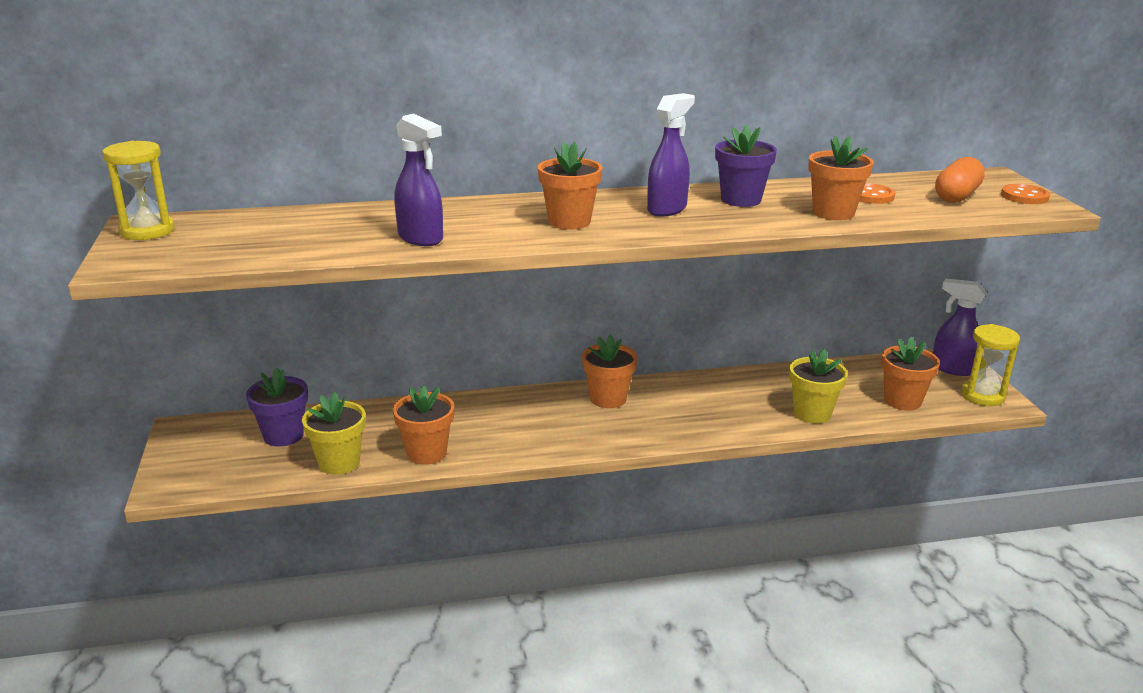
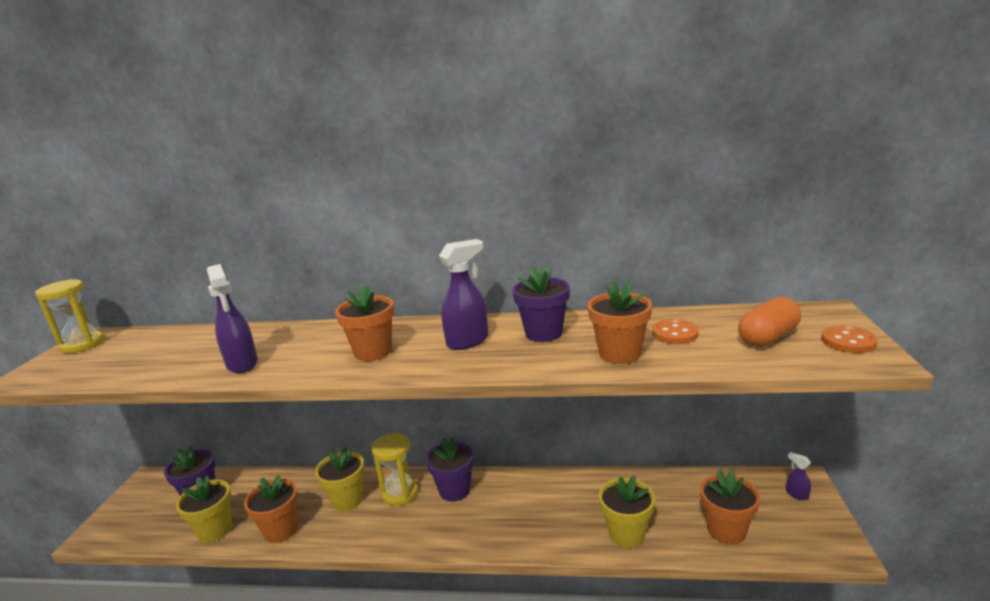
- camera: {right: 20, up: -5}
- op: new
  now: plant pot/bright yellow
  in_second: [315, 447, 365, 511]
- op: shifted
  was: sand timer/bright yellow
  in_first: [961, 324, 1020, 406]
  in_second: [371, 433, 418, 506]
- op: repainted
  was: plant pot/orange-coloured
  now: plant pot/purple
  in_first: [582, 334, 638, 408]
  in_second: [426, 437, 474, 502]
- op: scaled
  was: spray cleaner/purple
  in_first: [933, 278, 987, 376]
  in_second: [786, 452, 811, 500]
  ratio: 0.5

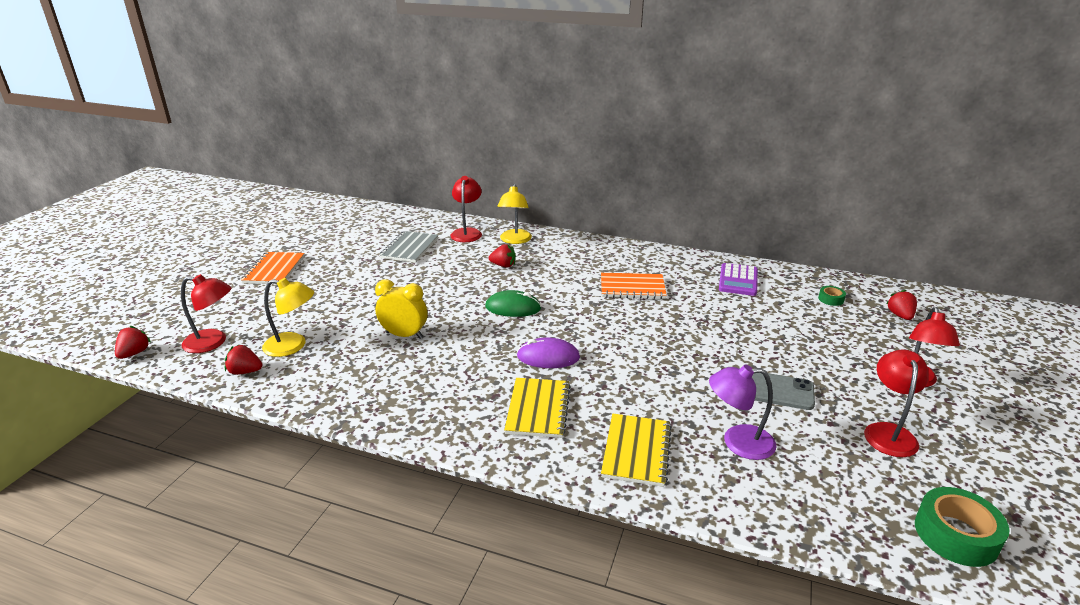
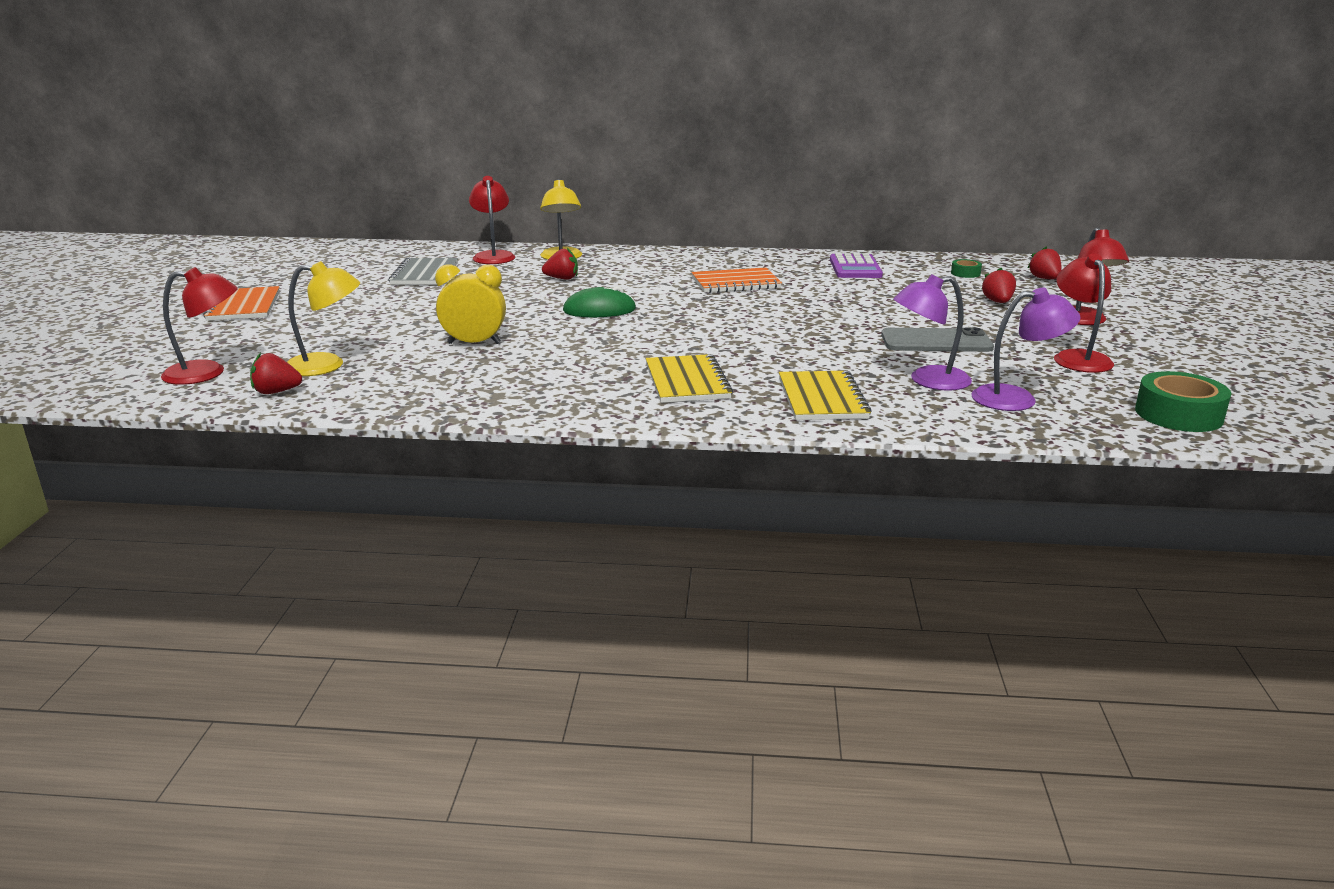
- camera: {right: -15, up: -5}
- op: new
  now: lamp/purple
  in_second: [971, 287, 1080, 411]
- op: shifted
  was: toy strawberry/red
  in_first: [115, 326, 151, 359]
  in_second: [981, 268, 1016, 303]
- op: gone
  was: computer mouse/purple
  in_first: [517, 337, 580, 368]

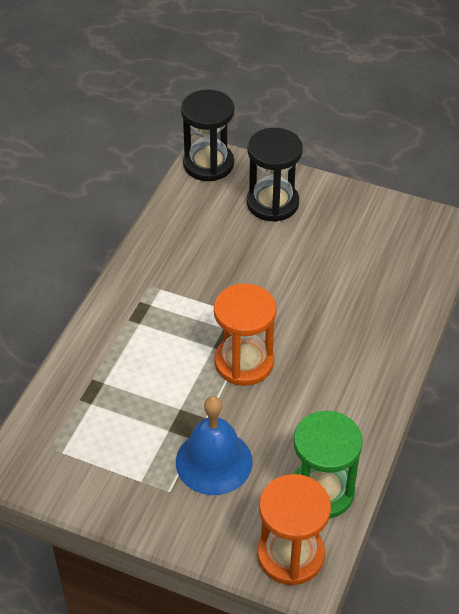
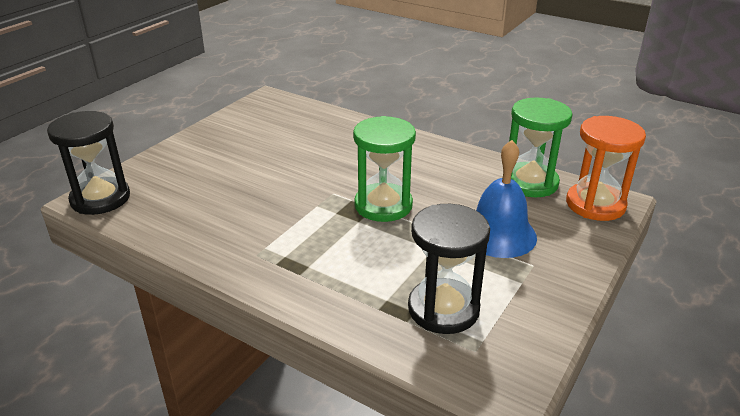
- camera: {right: -80, up: -15}
- op: repainted
  was: sand timer/orange-coloured
  now: sand timer/emerald
  in_first: [214, 284, 277, 386]
  in_second: [353, 116, 416, 222]
- op: shifted
  was: sand timer/jet-black
  in_first: [247, 128, 303, 222]
  in_second: [408, 204, 490, 334]

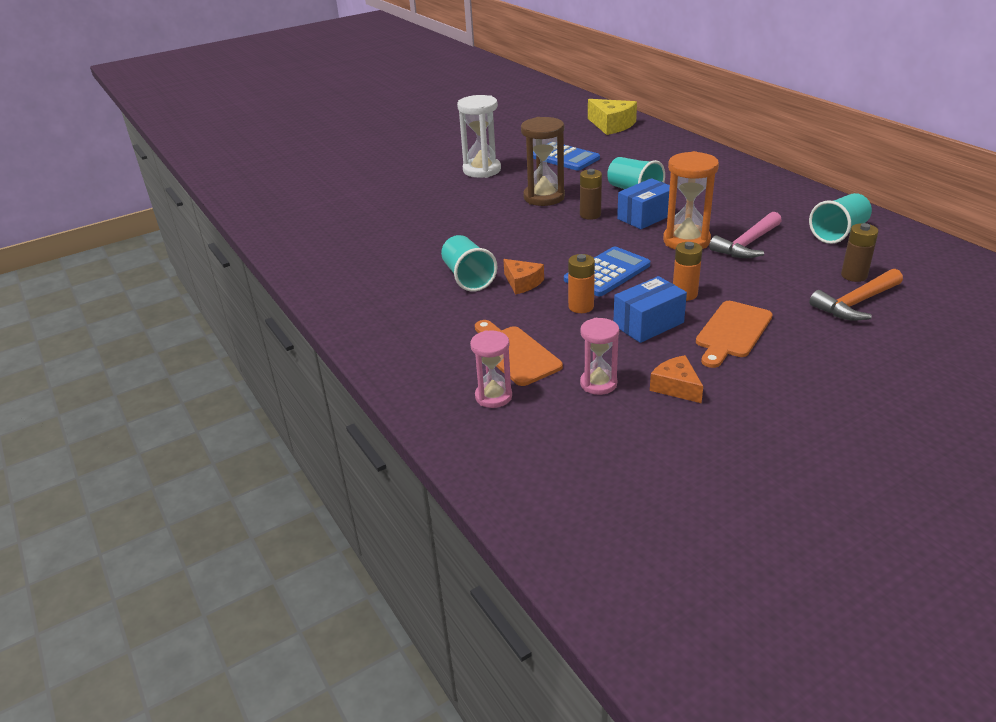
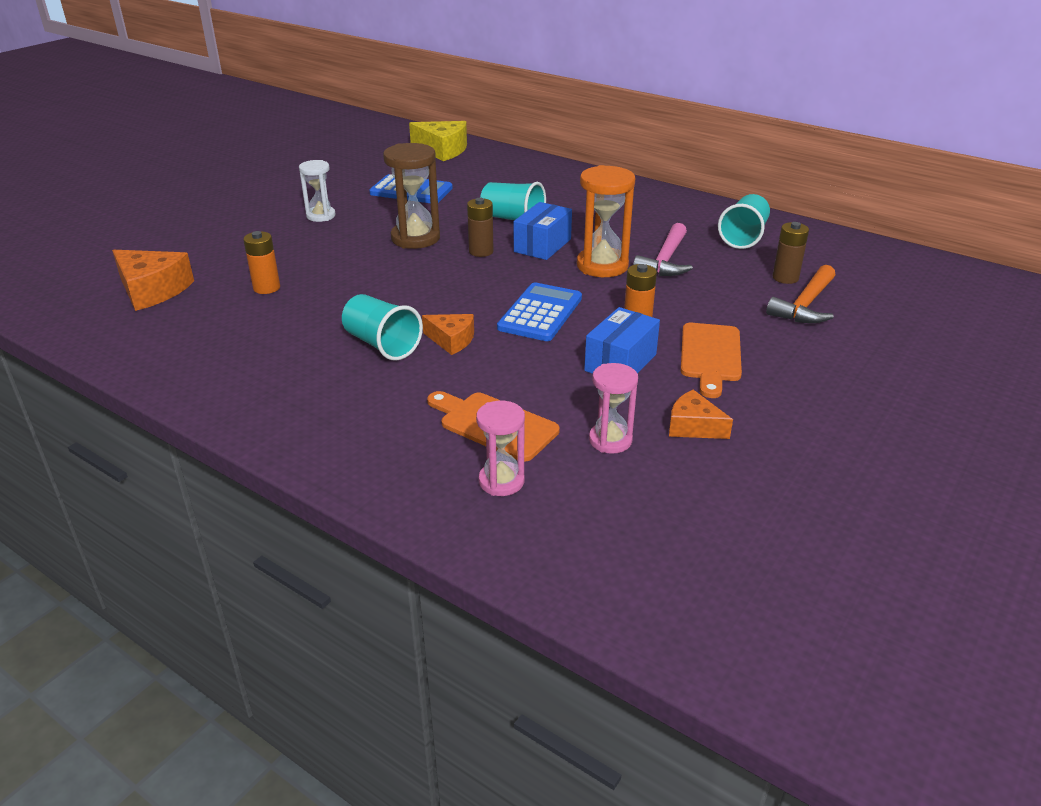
- camera: {right: -25, up: 0}
- op: new
  now: cheese/orange-coloured
  in_second: [112, 250, 194, 311]
- op: shifted
  was: power cell/orange-coloured
  in_first: [568, 254, 595, 313]
  in_second: [243, 231, 280, 294]
- op: scaled
  was: sand timer/white
  in_first: [457, 95, 501, 178]
  in_second: [299, 160, 336, 222]
  ratio: 0.62

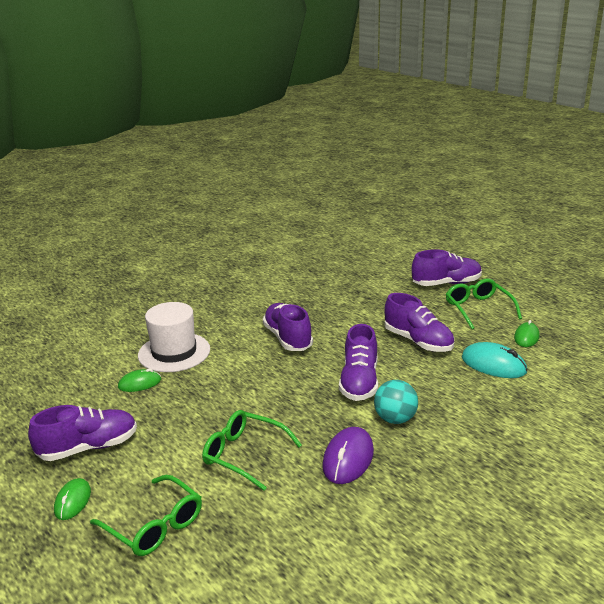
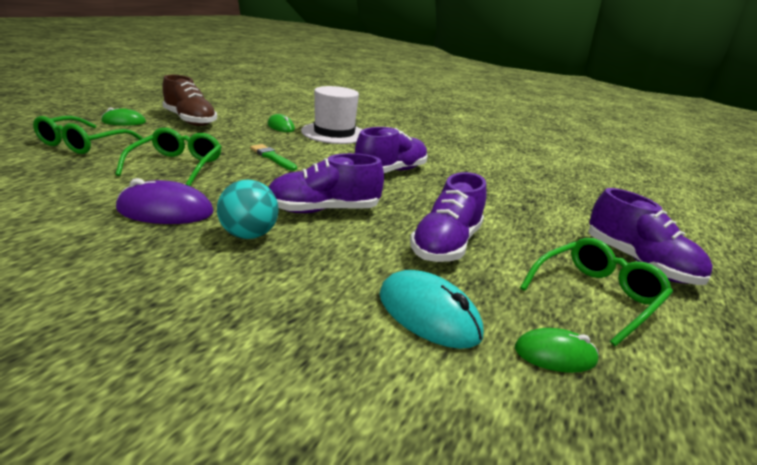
- camera: {right: 65, up: 0}
- op: repainted
  was: lace-up shoe/purple
  now: lace-up shoe/russet
  in_first: [28, 405, 137, 461]
  in_second: [162, 75, 217, 126]
- op: new
  now: paintbrush/emerald
  in_second: [250, 144, 297, 171]
- op: rotated
  was: computer mouse/aqua
  in_first: [462, 342, 527, 378]
  in_second: [379, 270, 483, 349]
  clockwise: -60

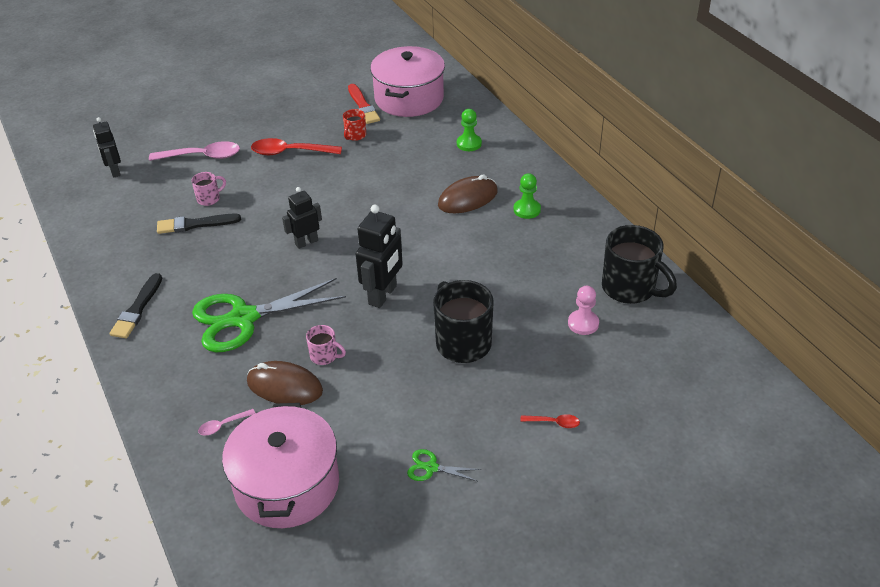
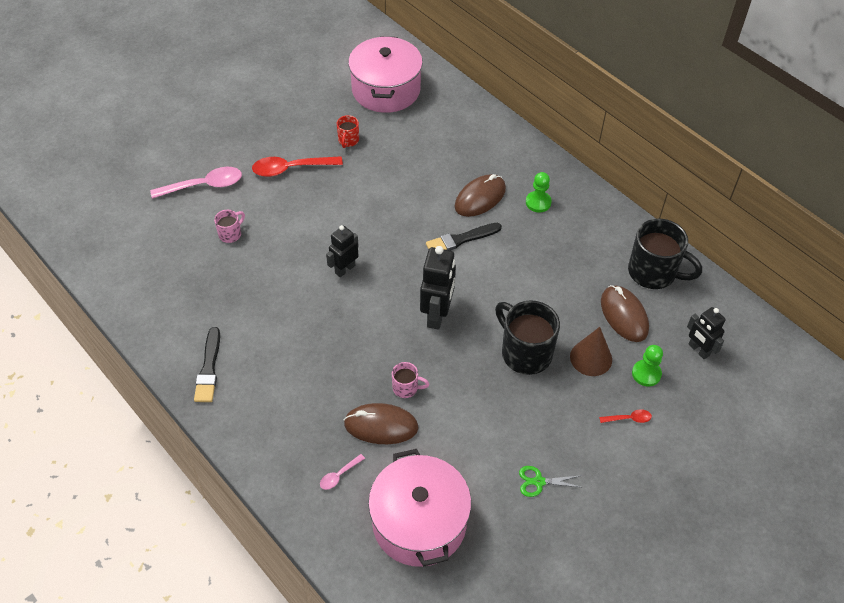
- camera: {right: -15, up: 10}
- op: shifted
  was: paintbrush/jet-black
  in_first: [157, 214, 241, 234]
  in_second: [426, 223, 502, 250]
- op: new
  now: cone shape/russet
  in_second: [570, 327, 612, 376]
- op: swapped
  was: chess pawn/rose-pink
  now: computer mouse/russet
  in_first: [568, 286, 599, 335]
  in_second: [601, 285, 649, 342]
- op: shifted
  was: chess pawn/emerald
  in_first: [457, 109, 482, 151]
  in_second: [632, 345, 663, 387]
- op: shifted
  was: robot figure/jet-black
  in_first: [93, 117, 121, 178]
  in_second: [687, 307, 726, 359]
- op: gone
  was: pair of scissors/emerald
  in_first: [192, 278, 346, 352]
- op: gone
  was: paintbrush/red
  in_first: [348, 84, 380, 124]

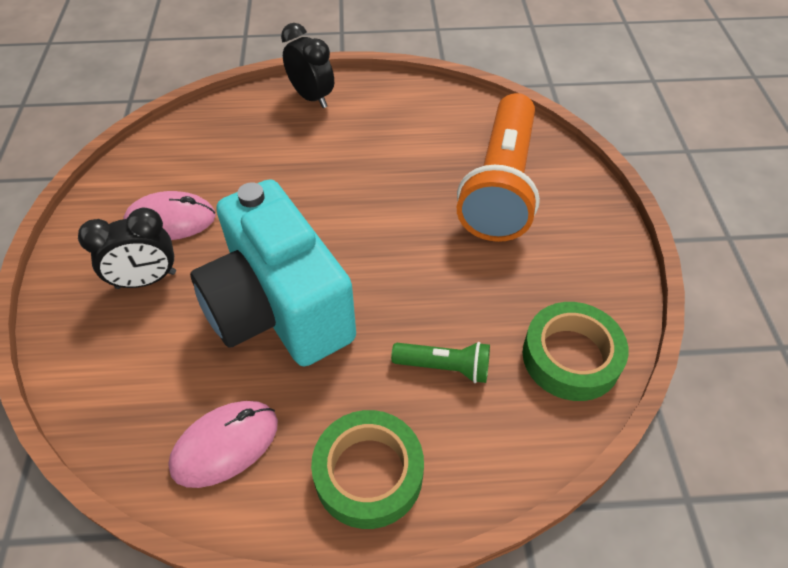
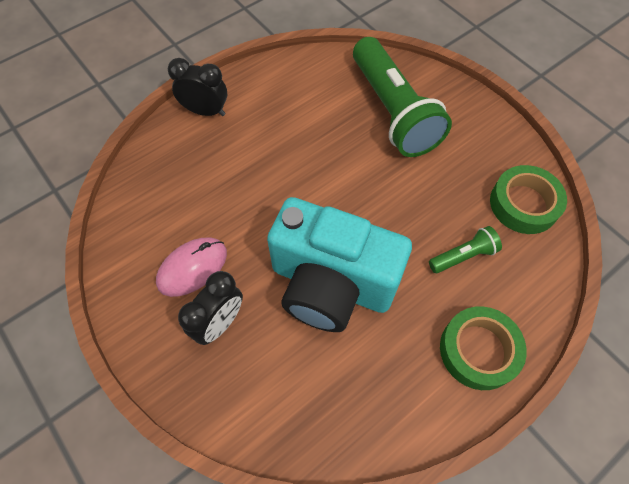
- camera: {right: -35, up: 10}
- op: repainted
  was: flashlight/orange-coloured
  now: flashlight/emerald
  in_first: [457, 93, 540, 242]
  in_second: [353, 37, 452, 157]
- op: gone
  was: computer mouse/rose-pink
  in_first: [168, 401, 278, 488]

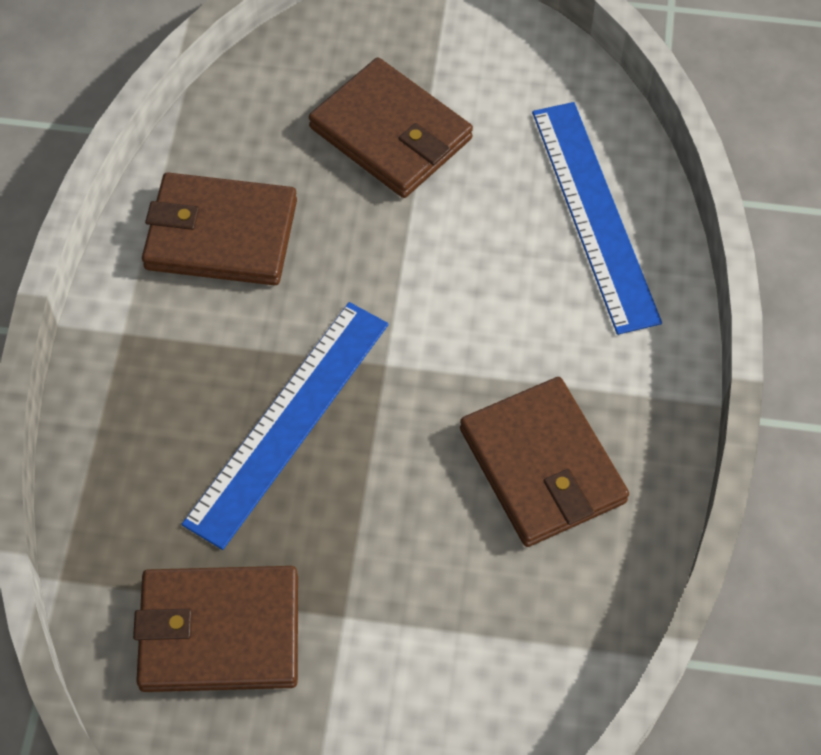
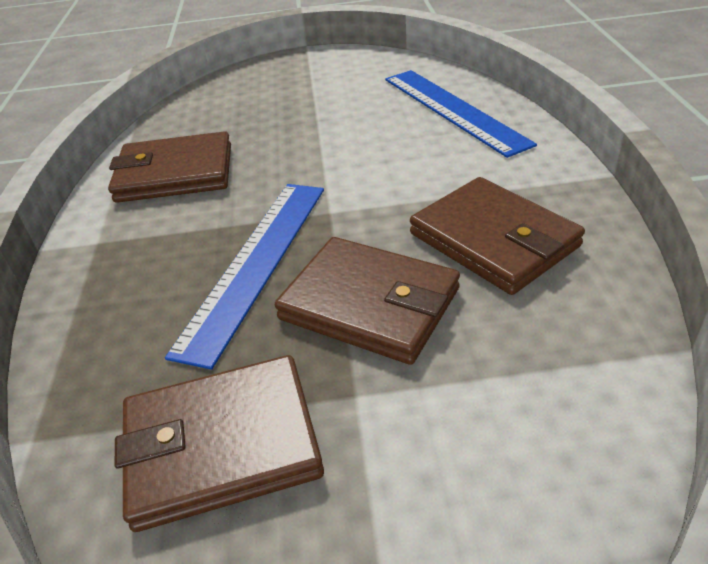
- camera: {right: -10, up: -20}
- op: shifted
  was: wallet/russet
  in_first: [309, 58, 473, 198]
  in_second: [275, 237, 460, 365]

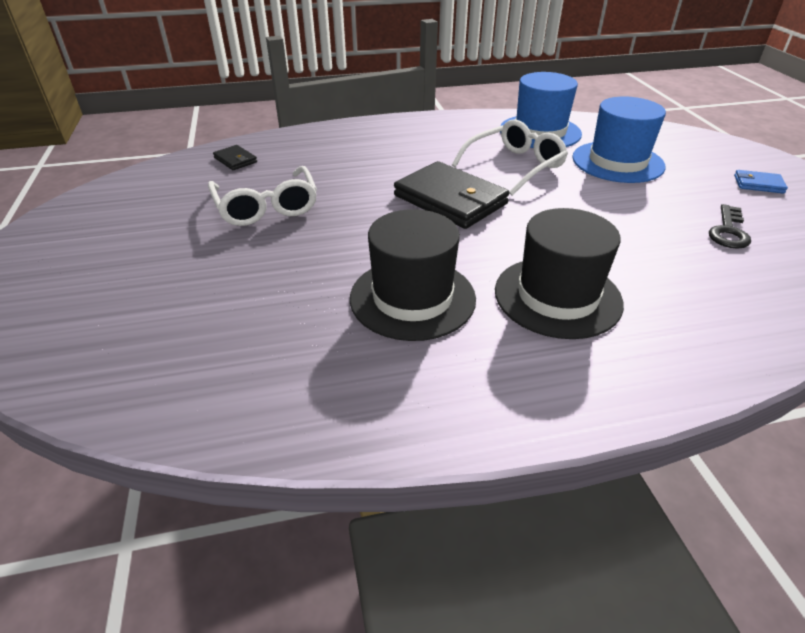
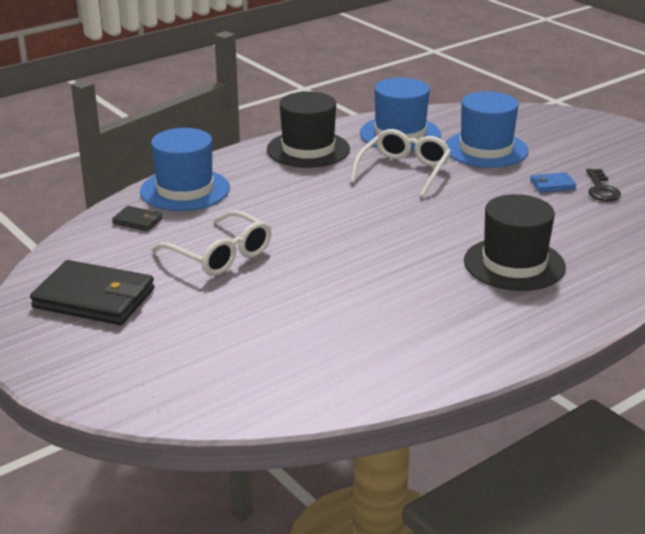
- camera: {right: -25, up: -10}
- op: shifted
  was: wallet/jet-black
  in_first: [394, 161, 510, 229]
  in_second: [30, 260, 154, 325]
- op: new
  now: tall hat/blue
  in_second: [140, 128, 230, 211]
- op: shifted
  was: tall hat/jet-black
  in_first: [350, 209, 476, 341]
  in_second: [267, 91, 350, 168]
- op: shifted
  was: wallet/blue
  in_first: [734, 170, 788, 194]
  in_second: [530, 172, 576, 193]

